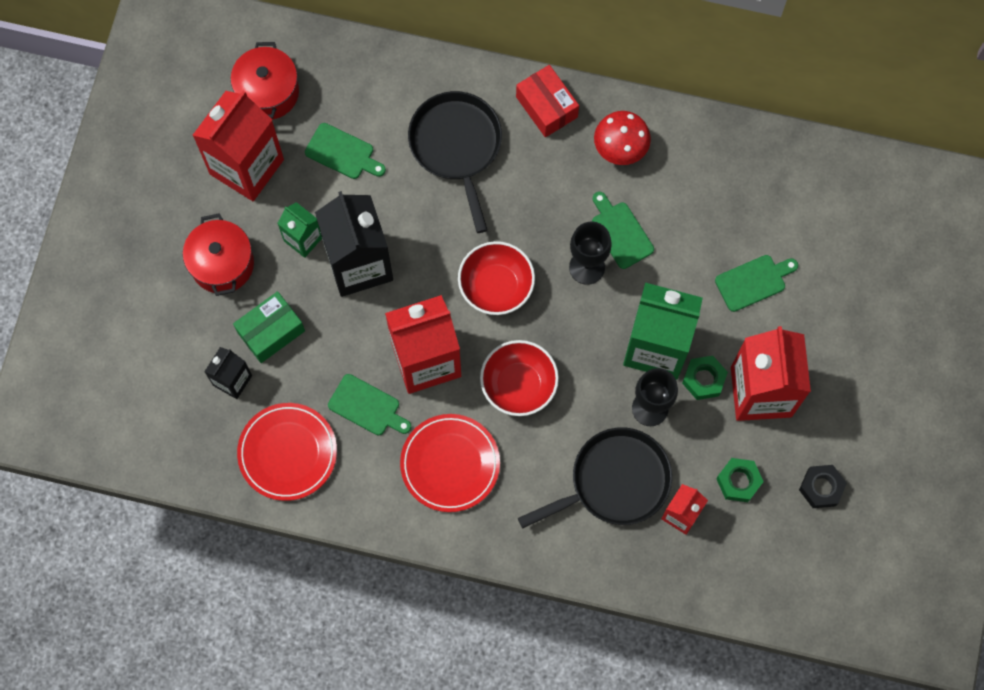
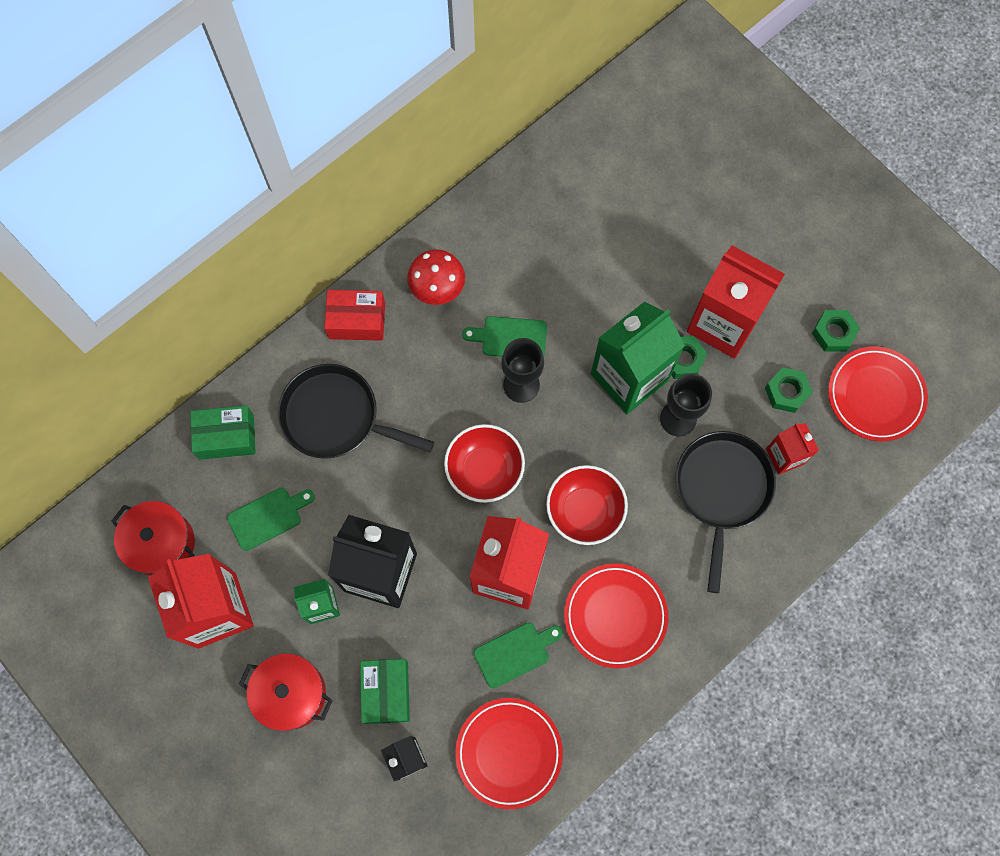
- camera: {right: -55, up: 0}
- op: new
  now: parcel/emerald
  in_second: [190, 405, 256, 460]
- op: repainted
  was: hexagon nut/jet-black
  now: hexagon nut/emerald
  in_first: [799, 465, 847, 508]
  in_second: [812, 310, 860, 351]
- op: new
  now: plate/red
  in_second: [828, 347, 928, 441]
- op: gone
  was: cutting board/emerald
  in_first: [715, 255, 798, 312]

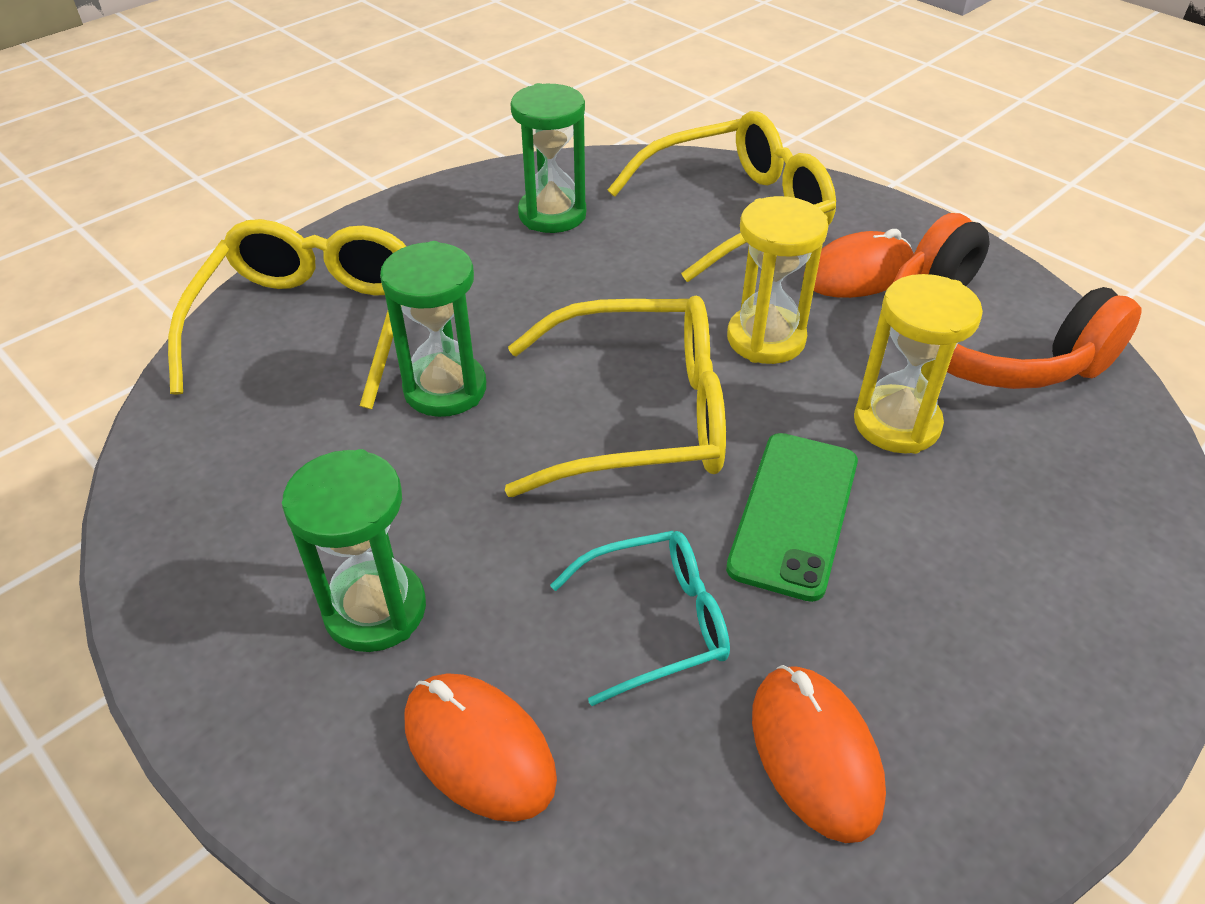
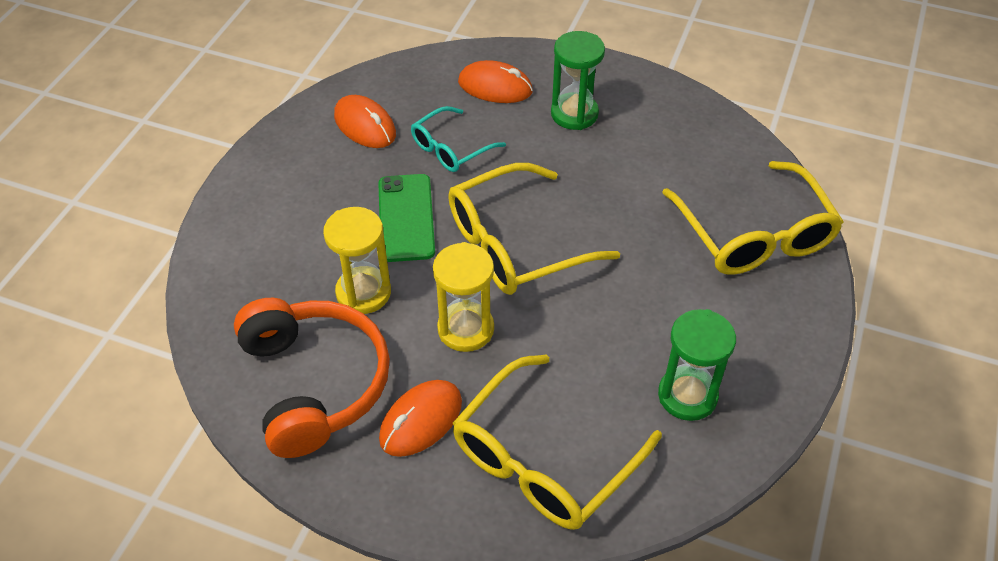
- camera: {right: 155, up: 5}
- op: rotated
  was: headset/orange-coloured
  in_first: [894, 213, 1142, 389]
  in_second: [234, 298, 390, 458]
  clockwise: 45
- op: gone
  was: sand timer/emerald
  in_first: [380, 241, 486, 417]

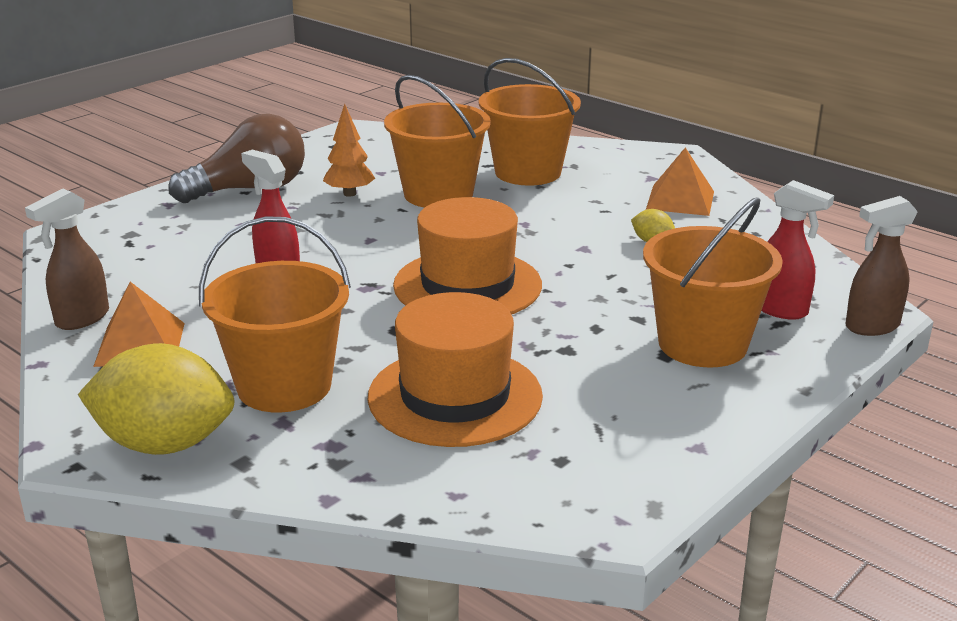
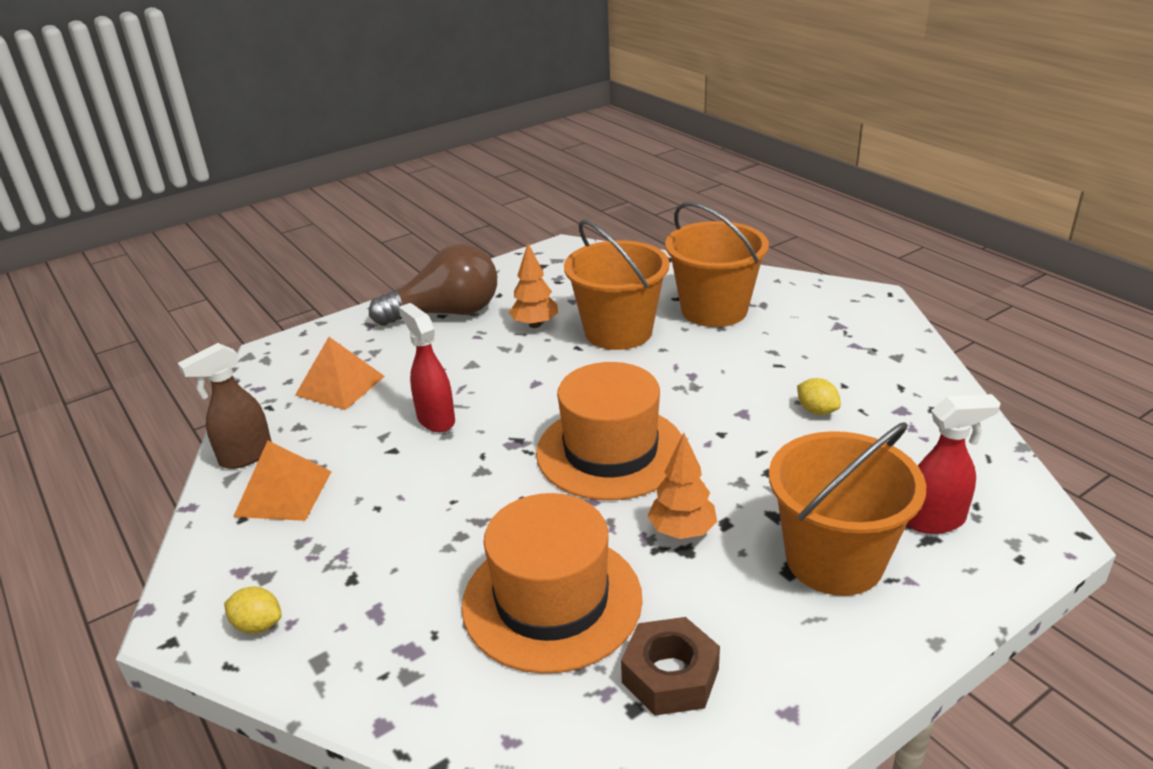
- camera: {right: 15, up: 5}
- op: scaled
  was: citrus fruit/bright yellow
  in_first: [78, 343, 234, 455]
  in_second: [224, 587, 282, 634]
  ratio: 0.43
- op: shifted
  was: solid pyramid/orange-coloured
  in_first: [646, 148, 714, 216]
  in_second: [295, 337, 385, 410]
- op: new
  now: hexagon nut/russet
  in_second: [621, 617, 720, 716]
- op: new
  now: tree/orange-coloured
  in_second: [648, 433, 717, 539]
- op: rotated
  was: spray cleaner/red
  in_first: [761, 180, 834, 320]
  in_second: [907, 394, 1001, 534]
  clockwise: -60
- op: gone
  was: pail/orange-coloured
  in_first: [199, 216, 351, 413]
- op: gone
  was: spray cleaner/russet
  in_first: [845, 196, 918, 336]

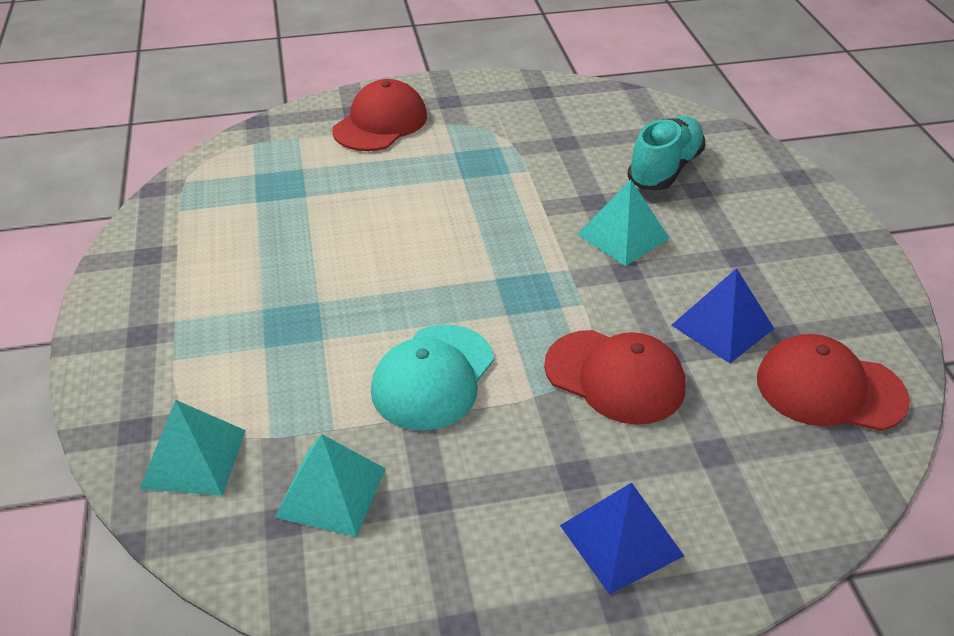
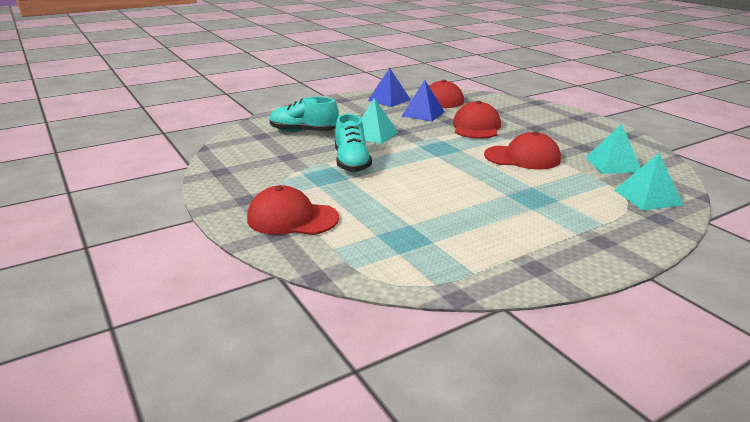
- camera: {right: -110, up: -15}
- op: new
  now: lace-up shoe/aqua
  in_second: [335, 114, 372, 172]
- op: shifted
  was: solid pyramid/blue
  in_first: [560, 483, 684, 594]
  in_second: [368, 68, 411, 107]
- op: repainted
  was: peaked cap/aqua
  now: peaked cap/red
  in_first: [371, 325, 494, 430]
  in_second: [484, 132, 561, 169]

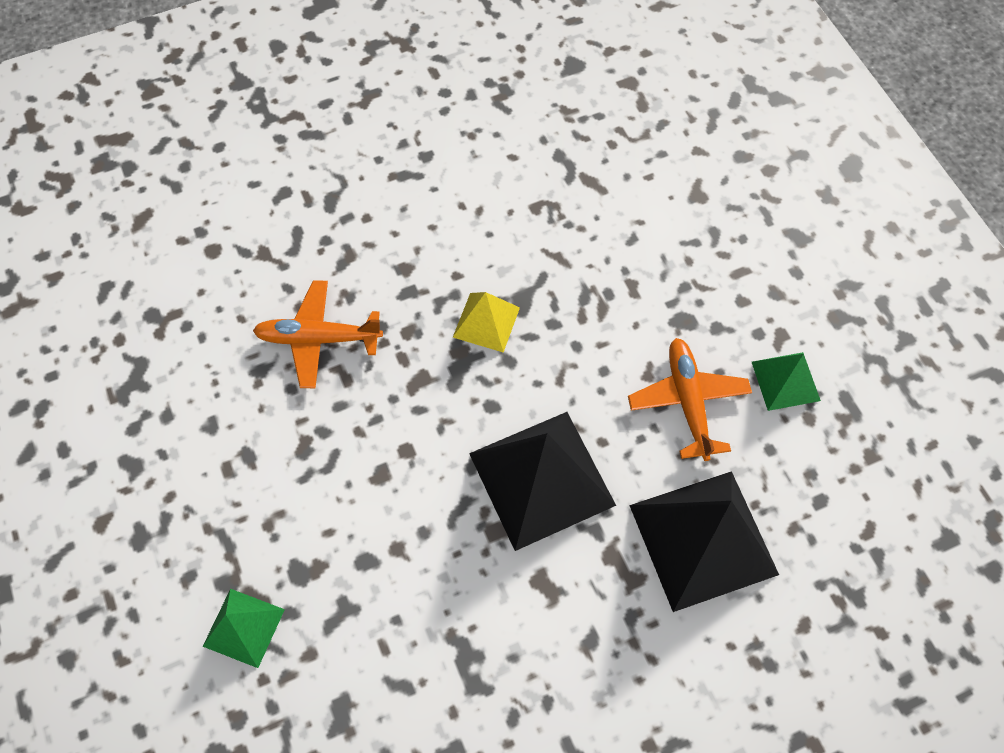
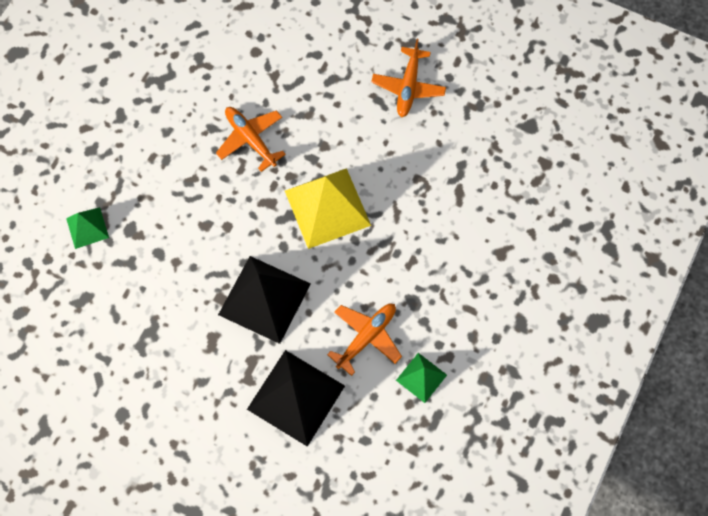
- camera: {right: 50, up: 5}
- op: scaled
  was: solid pyramid/bright yellow
  in_first: [453, 292, 520, 353]
  in_second: [285, 168, 371, 249]
  ratio: 1.93
- op: new
  now: aeroplane/orange-coloured
  in_second: [371, 39, 446, 117]

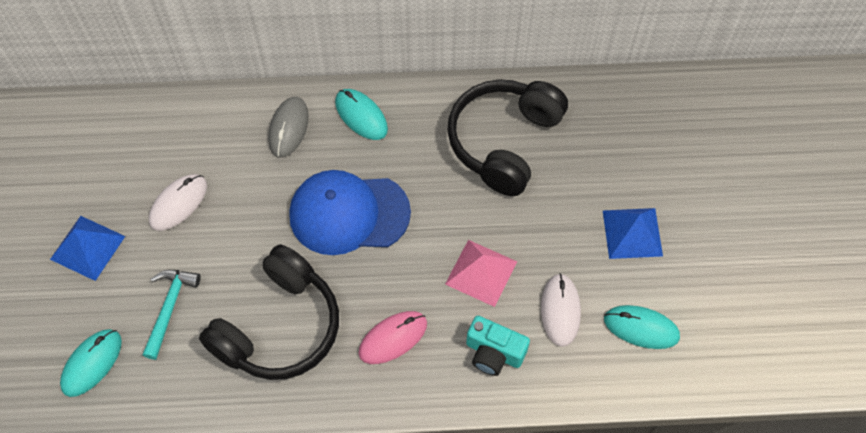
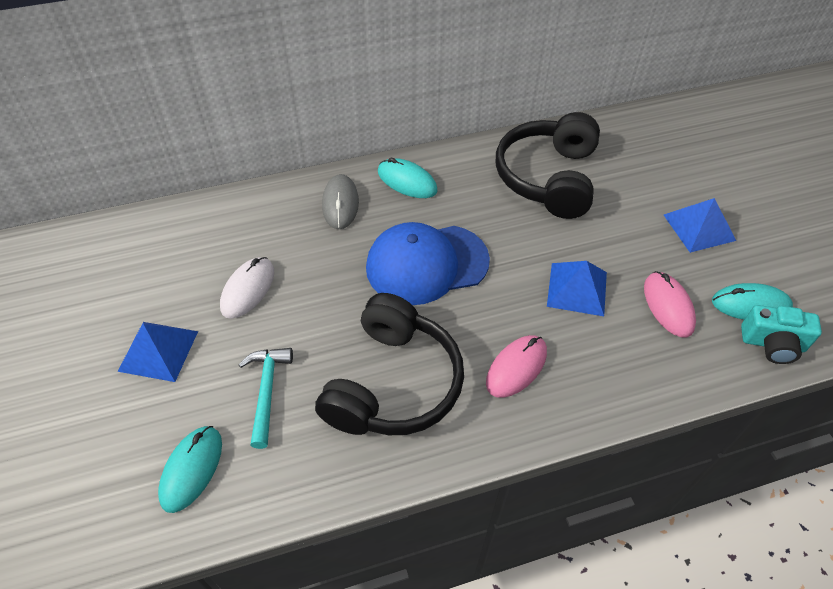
- camera: {right: -15, up: -10}
- op: repainted
  was: solid pyramid/rose-pink
  now: solid pyramid/blue
  in_first: [445, 240, 517, 307]
  in_second: [547, 261, 607, 316]
- op: repainted
  was: computer mouse/white
  now: computer mouse/rose-pink
  in_first: [541, 273, 581, 347]
  in_second: [644, 271, 696, 338]
- op: shifted
  was: photo camera/aqua
  in_first: [466, 316, 530, 376]
  in_second: [741, 305, 822, 364]

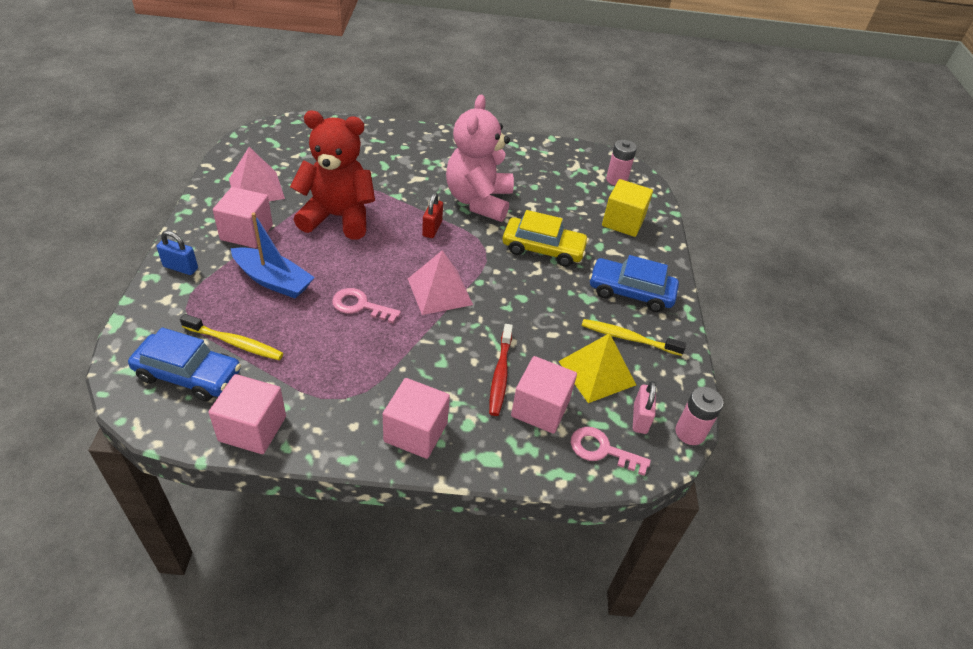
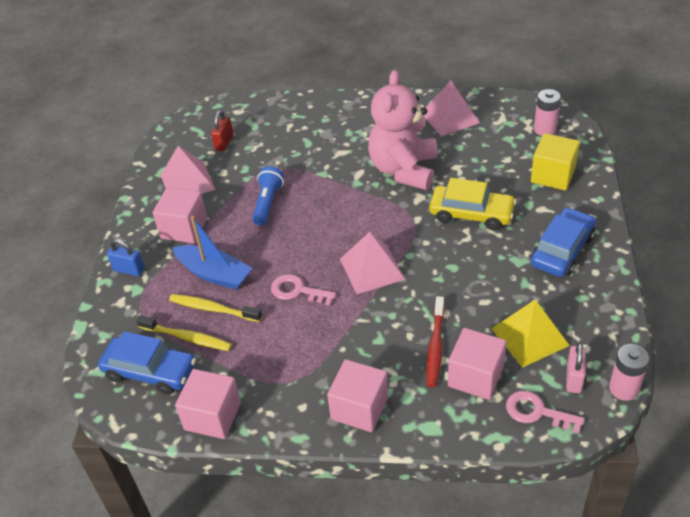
- camera: {right: 10, up: 0}
- op: shifted
  was: tooth brush/bright yellow
  in_first: [581, 319, 686, 356]
  in_second: [169, 294, 262, 322]
- op: shifted
  was: padlock/red
  in_first: [422, 193, 443, 238]
  in_second: [211, 110, 233, 151]
- op: swapped
  was: teddy bear/red
  now: flashlight/blue
  in_first: [290, 111, 375, 240]
  in_second: [252, 166, 284, 226]
- op: new
  now: solid pyramid/rose-pink
  in_second: [423, 81, 480, 137]
- op: rotated
  was: toy car/blue
  in_first: [589, 255, 679, 312]
  in_second: [531, 207, 596, 277]
  clockwise: 105

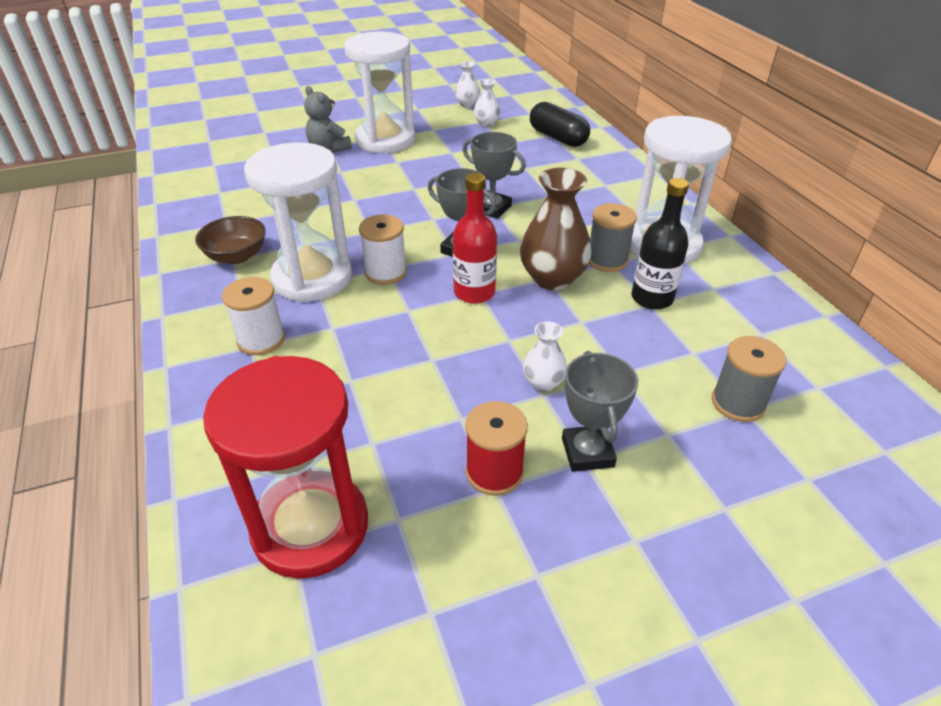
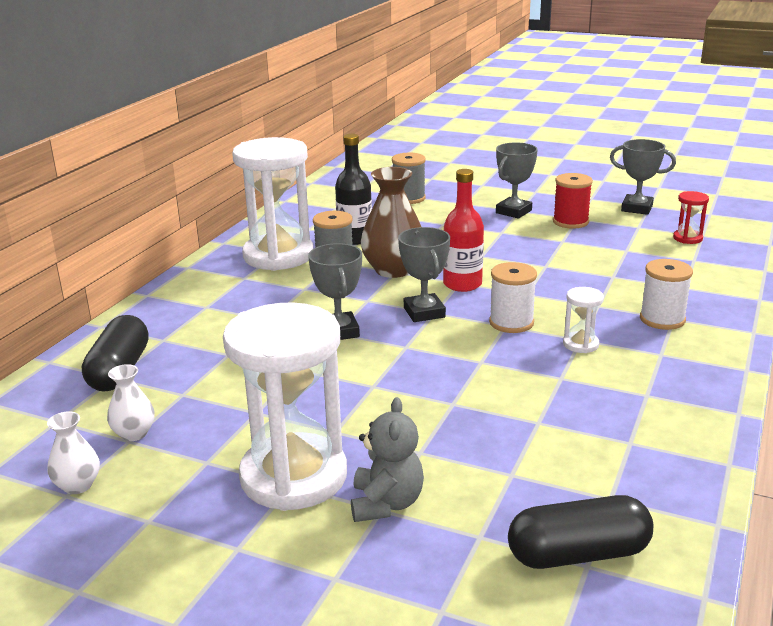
- camera: {right: -135, up: -15}
- op: new
  now: capsule/jet-black
  in_second: [508, 495, 654, 569]
- op: scaled
  was: sand timer/white
  in_first: [244, 142, 352, 302]
  in_second: [563, 287, 604, 353]
  ratio: 0.41
- op: new
  now: award cup/ash-grey
  in_second: [610, 139, 676, 215]
- op: scaled
  was: sand timer/red
  in_first: [203, 356, 368, 579]
  in_second: [673, 191, 709, 244]
  ratio: 0.41
- op: gone
  was: deep dish/russet
  in_first: [195, 216, 266, 264]
- op: gone
  was: tall vase/white
  in_first: [523, 321, 567, 391]

